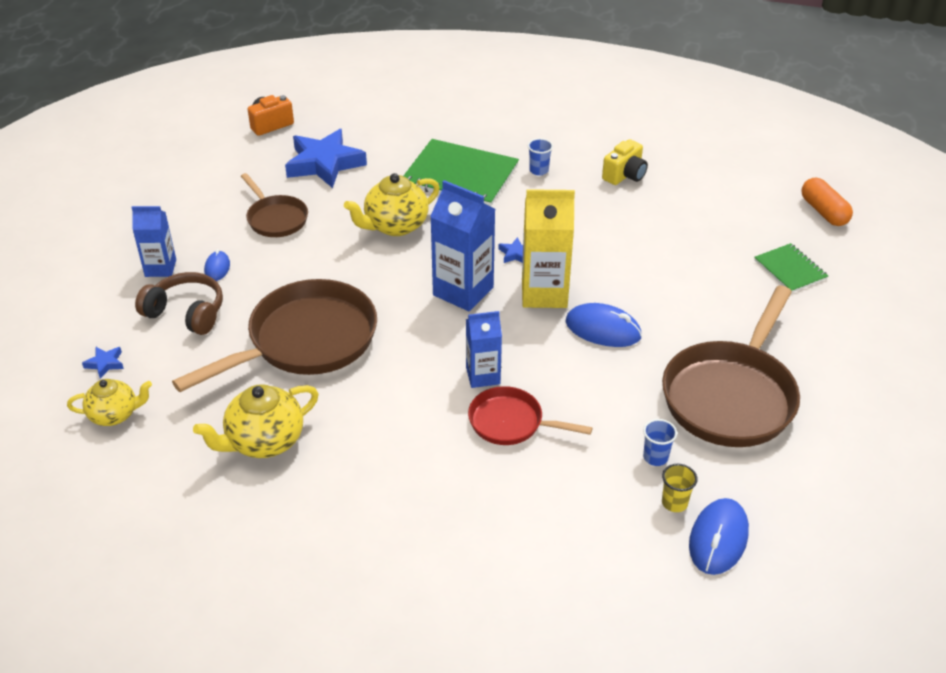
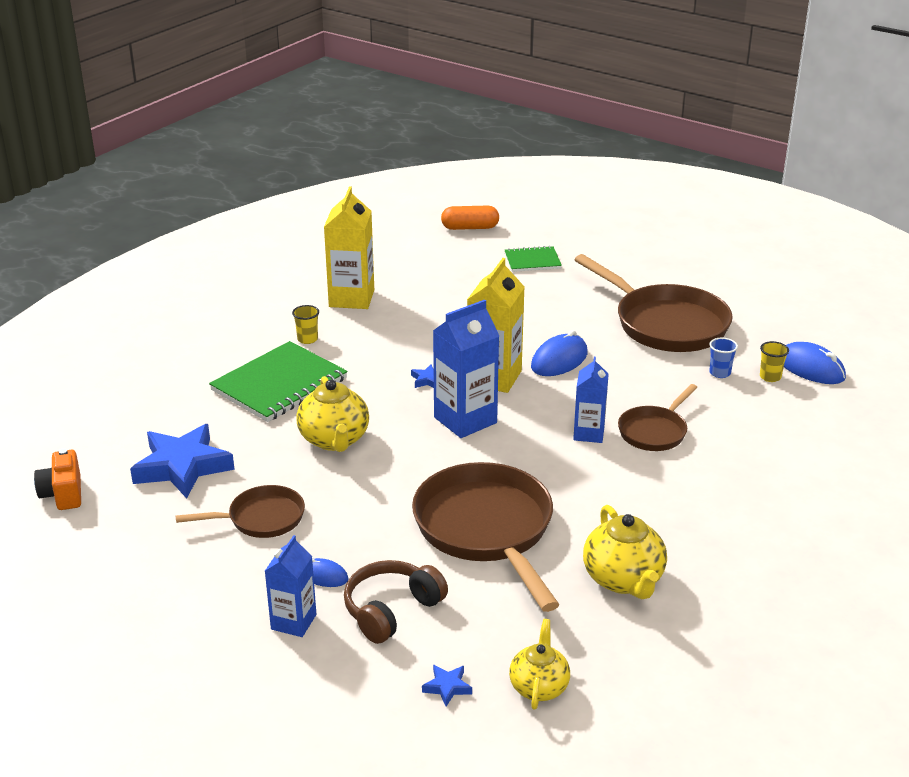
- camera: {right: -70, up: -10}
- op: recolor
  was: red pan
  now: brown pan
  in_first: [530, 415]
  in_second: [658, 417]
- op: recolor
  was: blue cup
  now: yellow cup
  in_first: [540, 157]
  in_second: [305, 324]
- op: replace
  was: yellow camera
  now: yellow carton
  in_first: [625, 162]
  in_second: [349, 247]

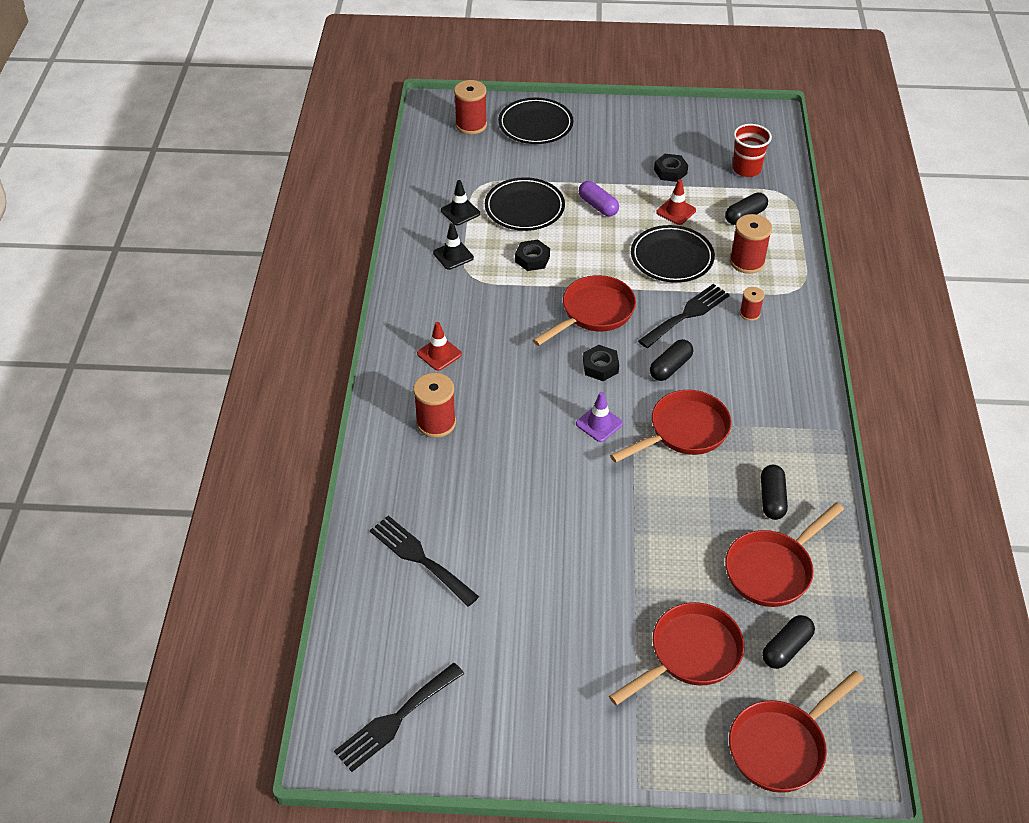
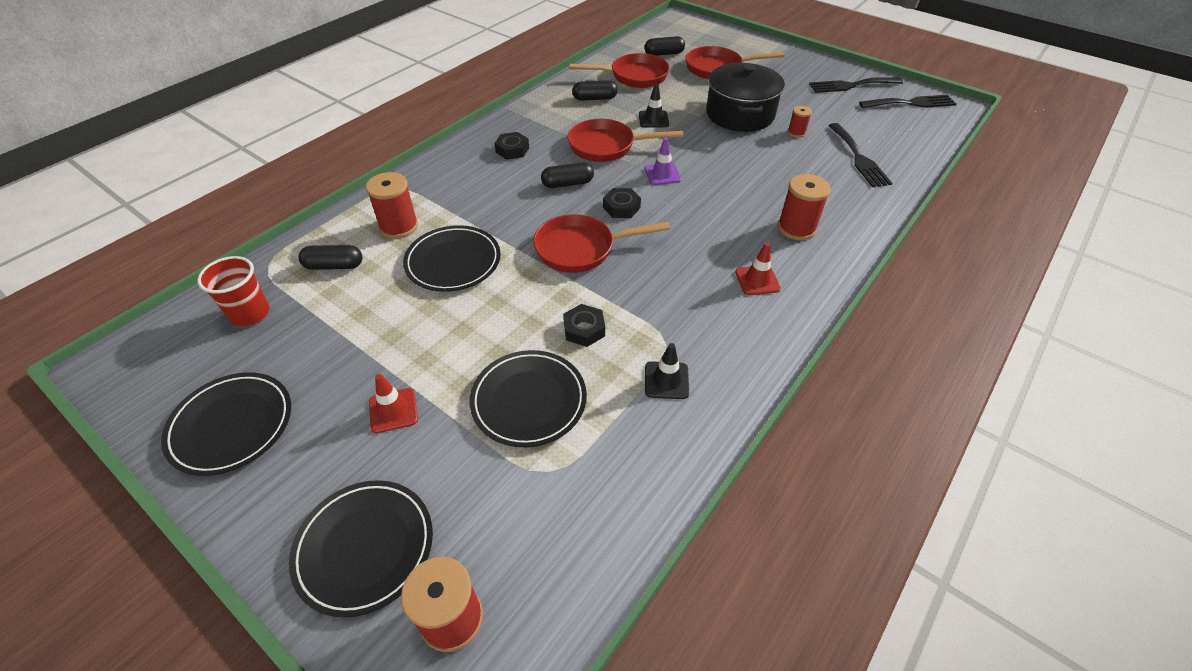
- camera: {right: -145, up: 0}
- op: move
  was: black traffic cone
  in_first: [460, 202]
  in_second: [654, 106]
- op: delete
  was: purple capsule
  in_first: [599, 198]
- op: move
  was: black fork
  in_first: [684, 316]
  in_second: [856, 85]
- op: move
  was: black nut
  in_first: [671, 168]
  in_second: [511, 146]
- op: move
  was: red traffic cone
  in_first: [676, 202]
  in_second: [393, 403]
- op: delete
  was: red pan
  in_first: [796, 732]
- op: move
  was: red spool
  in_first: [752, 304]
  in_second: [800, 122]
- op: rotate
  was: black capsule
  in_first: [774, 492]
  in_second: [595, 90]
  clockwise: 45
- op: insert
  now: black plate
  in_second: [226, 424]
- op: insert
  now: black pot
  in_second: [745, 97]

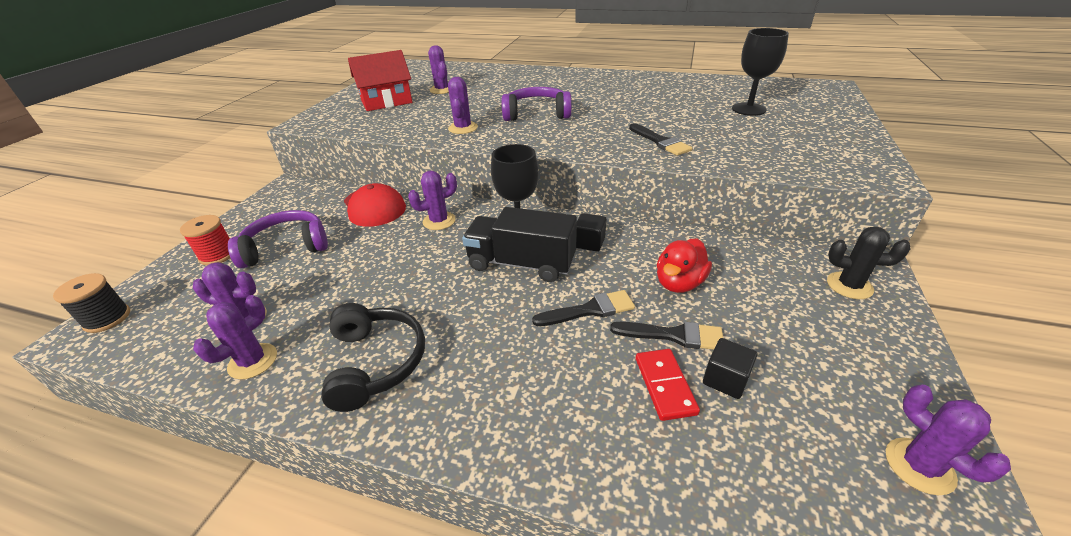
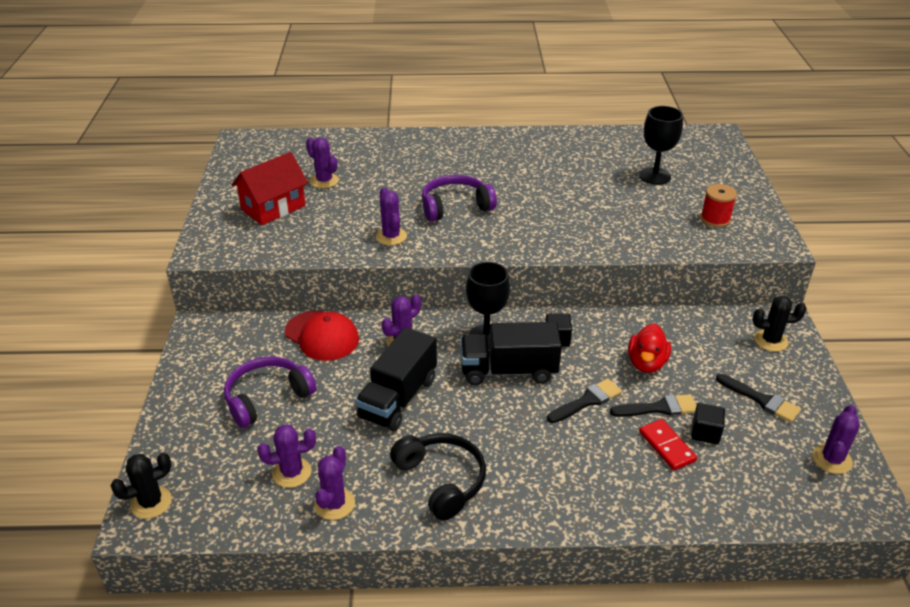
- camera: {right: -20, up: 0}
- op: replace
  was: black spool
  now: black cactus
  in_first: [91, 303]
  in_second: [141, 485]
- op: move
  was: red spool
  in_first: [205, 240]
  in_second: [719, 205]
- op: move
  was: black brush
  in_first: [661, 139]
  in_second: [758, 398]
- op: rotate
  was: purple cactus
  in_first: [948, 440]
  in_second: [836, 439]
  clockwise: 75
- op: insert
  now: black truck
  in_second: [396, 379]

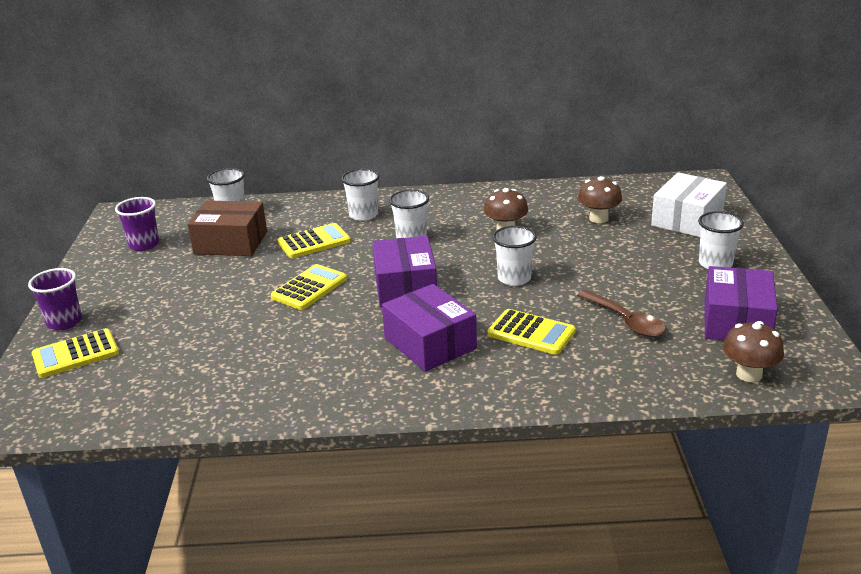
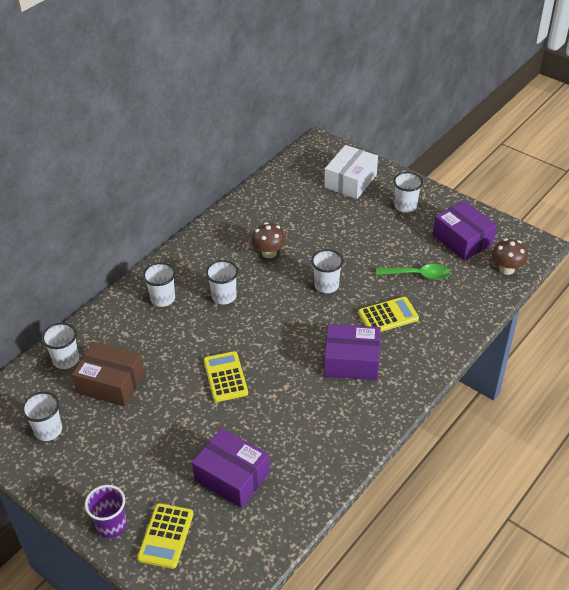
- camera: {right: -50, up: 15}
- op: recolor
  was: purple cup
  now: white cup
  in_first: [137, 224]
  in_second: [42, 416]
- op: rotate
  was: brown box
  in_first: [227, 228]
  in_second: [108, 374]
  clockwise: 60
- op: delete
  was: yellow calculator
  in_first: [314, 240]
- op: move
  was: purple box
  in_first: [404, 271]
  in_second: [231, 468]
- op: recolor
  was: brown spoon
  now: green spoon
  in_first: [621, 313]
  in_second: [413, 272]
- op: delete
  was: brown mushroom
  in_first: [600, 199]
- op: rotate
  was: white box
  in_first: [689, 204]
  in_second: [351, 172]
  clockwise: 45

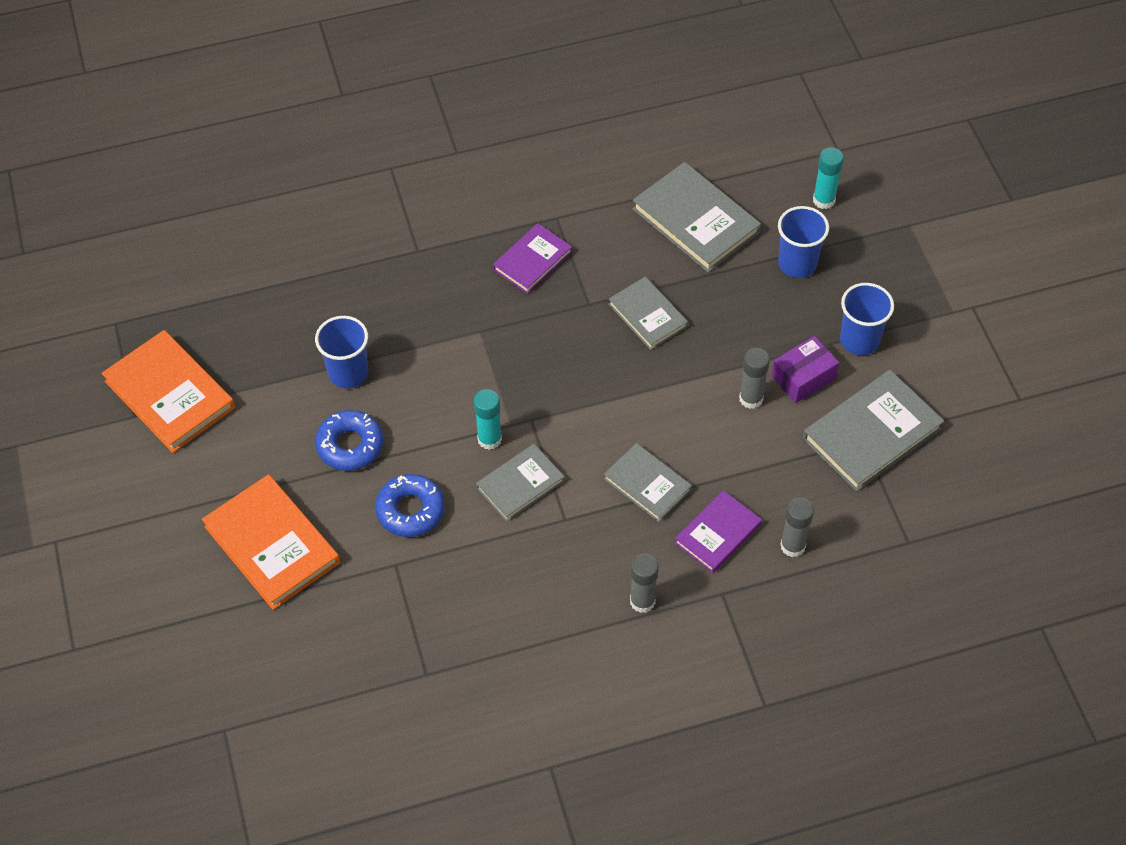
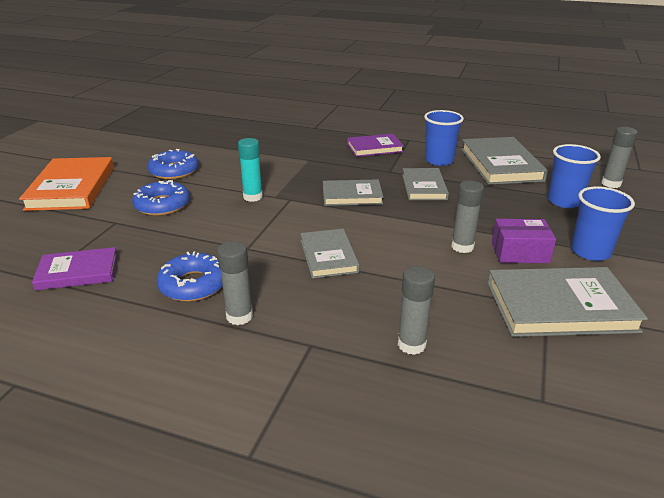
- camera: {right: 35, up: -25}
- op: delete
  was: orange book
  in_first: [168, 391]
- op: move
  was: blue cup
  in_first: [341, 352]
  in_second: [444, 138]
- op: move
  was: grey book
  in_first: [520, 483]
  in_second: [353, 192]
- op: move
  was: purple book
  in_first: [718, 531]
  in_second: [75, 269]
- op: recolor
  was: turquoise glue stick
  now: grey glue stick
  in_first: [828, 178]
  in_second: [619, 157]
- op: insert
  now: blue donut
  in_second: [189, 276]

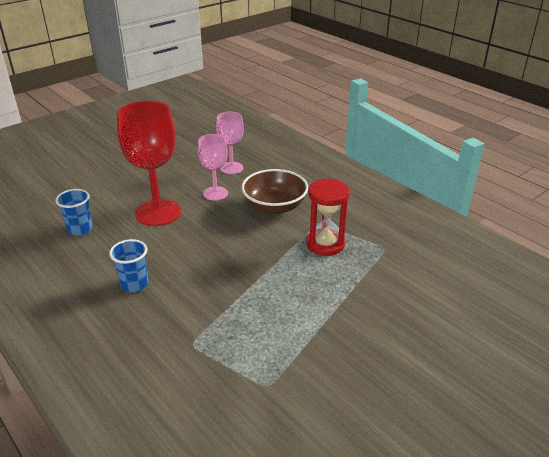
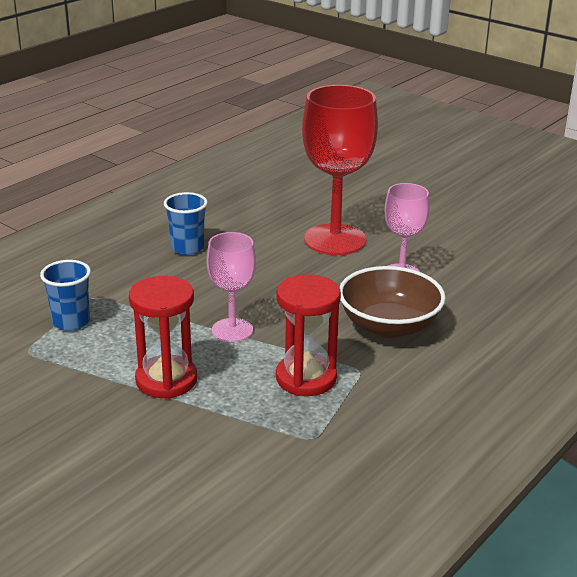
- camera: {right: 80, up: -5}
- op: move
  was: blue cup
  in_first: [74, 212]
  in_second: [65, 295]
- op: move
  was: pink goblet
  in_first: [230, 142]
  in_second: [231, 287]
- op: insert
  now: red hourglass
  in_second: [163, 337]

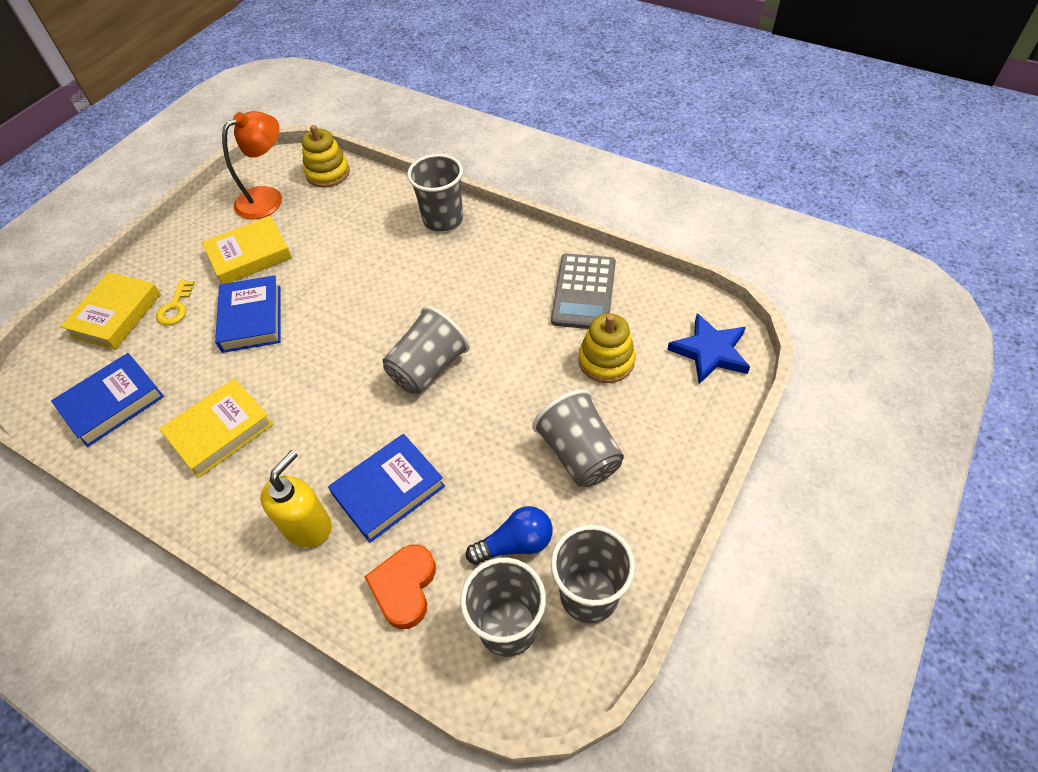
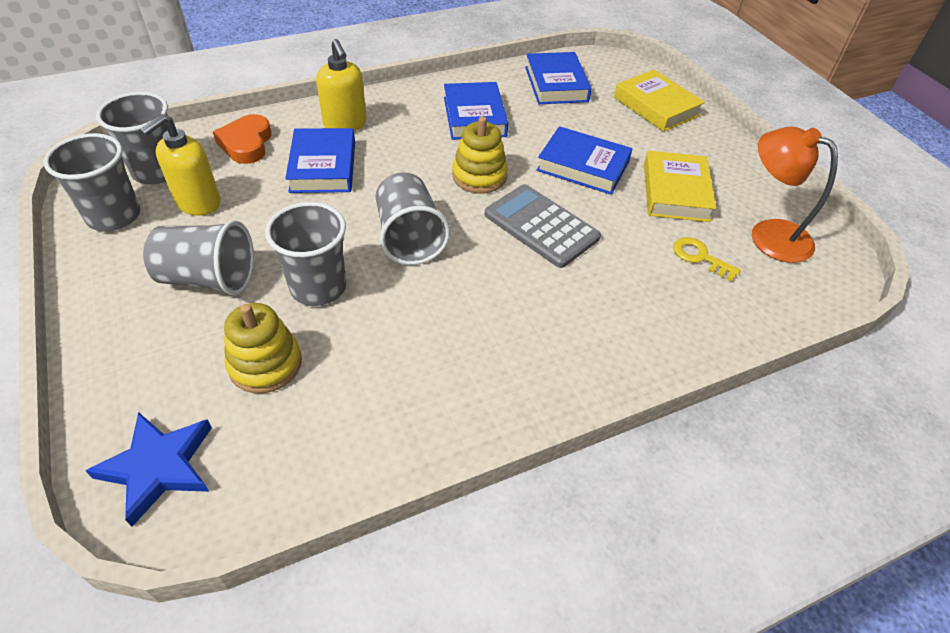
- camera: {right: 120, up: -5}
- op: move
  was: yellow key
  in_first: [175, 302]
  in_second: [707, 259]
- op: recolor
  was: yellow book
  now: blue book
  in_first: [216, 428]
  in_second: [476, 111]
- op: rotate
  was: orange lamp
  in_first: [252, 165]
  in_second: [795, 195]
  clockwise: 135
- op: move
  was: yellow stacking toy
  in_first: [326, 156]
  in_second: [480, 154]
- op: rotate
  was: orange heart
  in_first: [400, 586]
  in_second: [242, 139]
  clockwise: -135
- op: move
  was: grey cup
  in_first: [435, 193]
  in_second: [305, 254]
- op: replace
  was: blue light bulb
  now: yellow soap dispenser
  in_first: [509, 535]
  in_second: [180, 165]
- op: move
  was: grey calculator
  in_first: [583, 291]
  in_second: [543, 226]

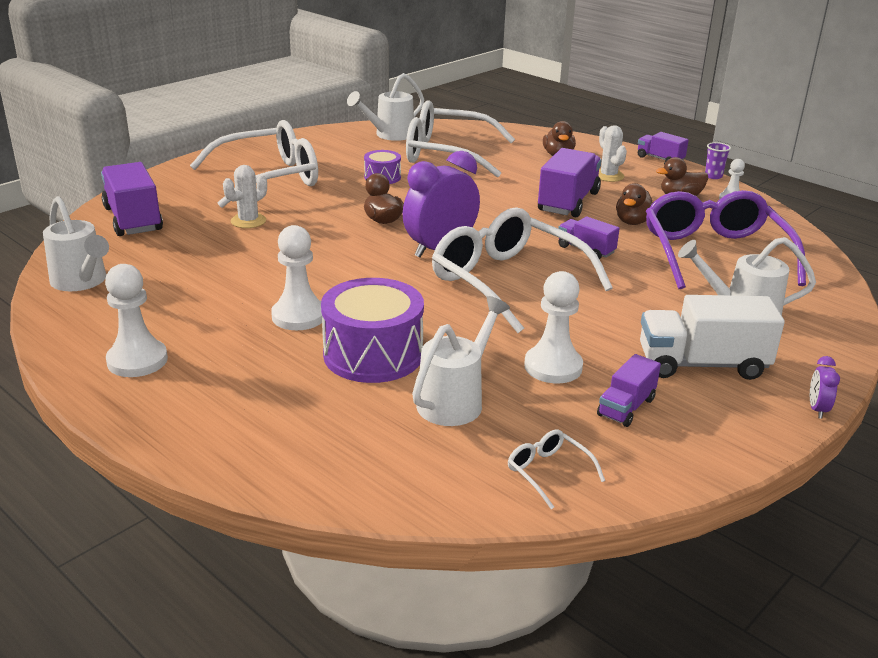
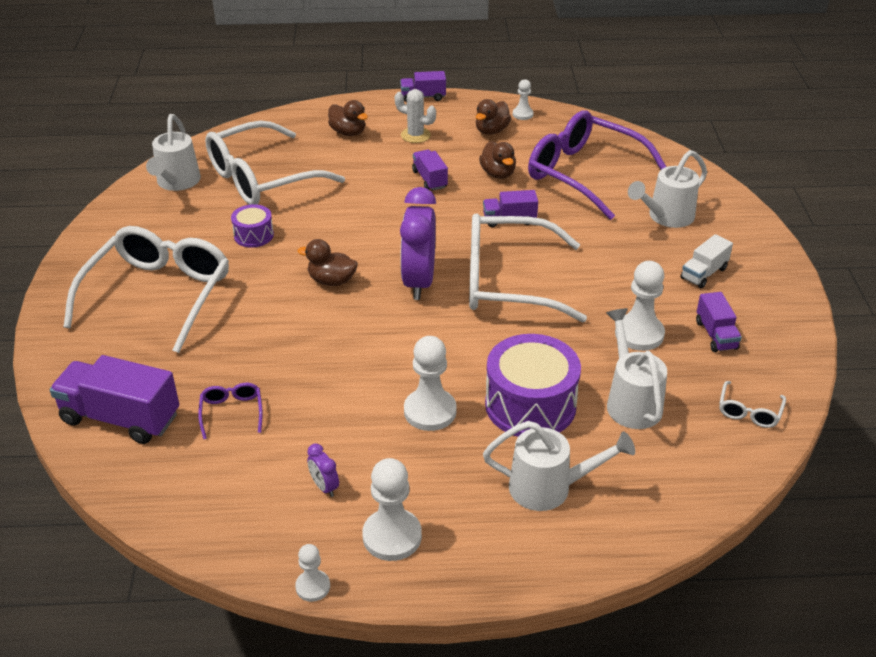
- camera: {right: -45, up: 10}
- op: move
  was: white watering can
  in_first: [76, 243]
  in_second: [559, 466]
- op: delete
  was: white cactus
  in_first: [245, 196]
- op: rotate
  was: white glasses
  in_first: [556, 469]
  in_second: [752, 404]
  clockwise: -75
- op: resize
  was: purple truck
  in_first: [569, 182]
  in_second: [430, 170]
  ratio: 0.56
- op: resize
  was: white truck
  in_first: [712, 337]
  in_second: [707, 261]
  ratio: 0.56
- op: delete
  was: purple cup
  in_first: [718, 160]
- op: move
  was: purple clock
  in_first: [825, 387]
  in_second: [323, 470]
- op: insert
  now: purple glasses
  in_second: [230, 411]
- op: insert
  now: white pawn
  in_second: [312, 573]

